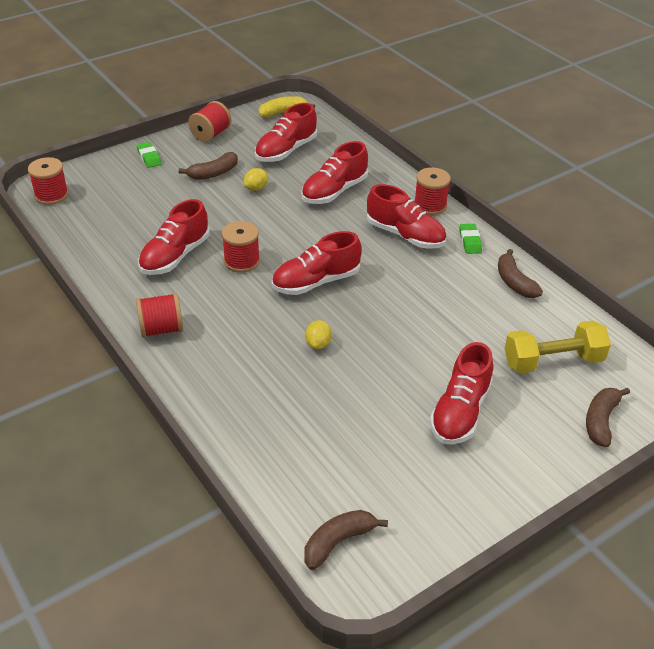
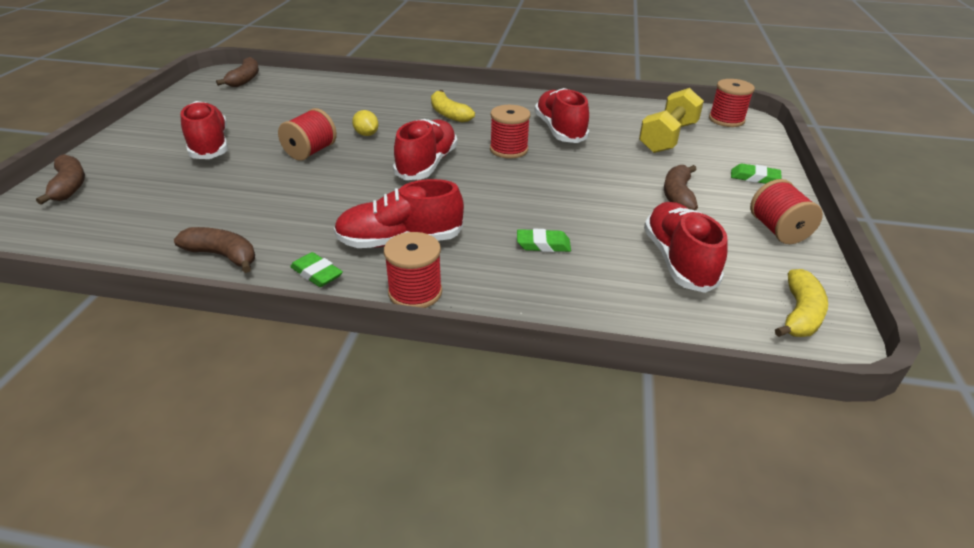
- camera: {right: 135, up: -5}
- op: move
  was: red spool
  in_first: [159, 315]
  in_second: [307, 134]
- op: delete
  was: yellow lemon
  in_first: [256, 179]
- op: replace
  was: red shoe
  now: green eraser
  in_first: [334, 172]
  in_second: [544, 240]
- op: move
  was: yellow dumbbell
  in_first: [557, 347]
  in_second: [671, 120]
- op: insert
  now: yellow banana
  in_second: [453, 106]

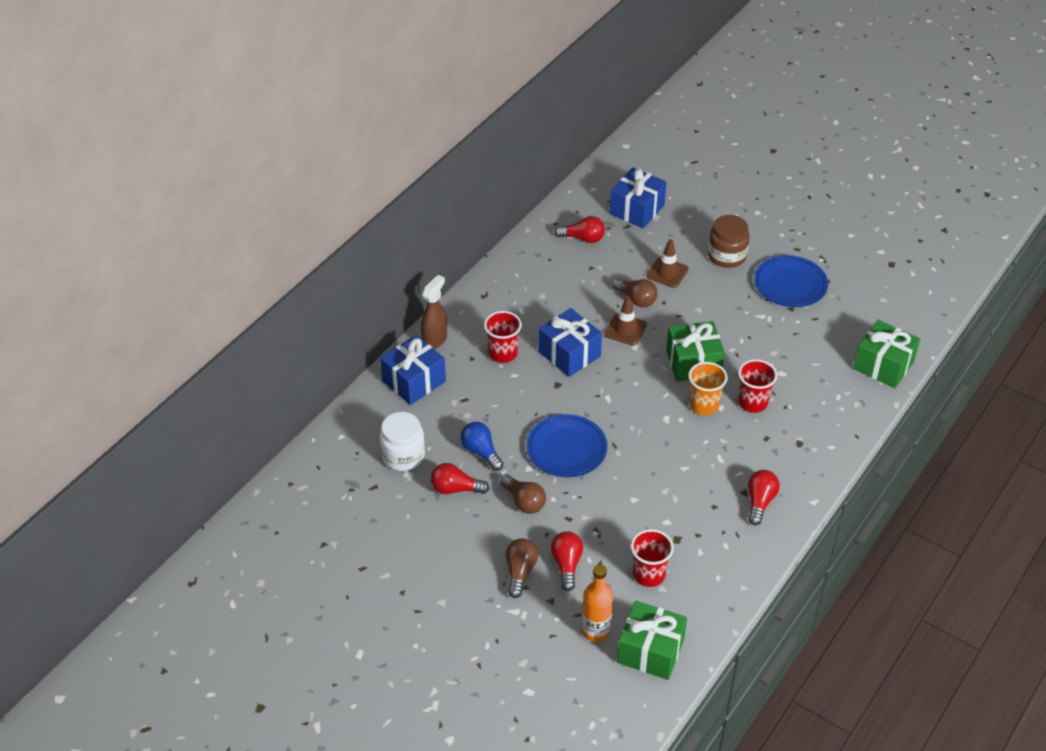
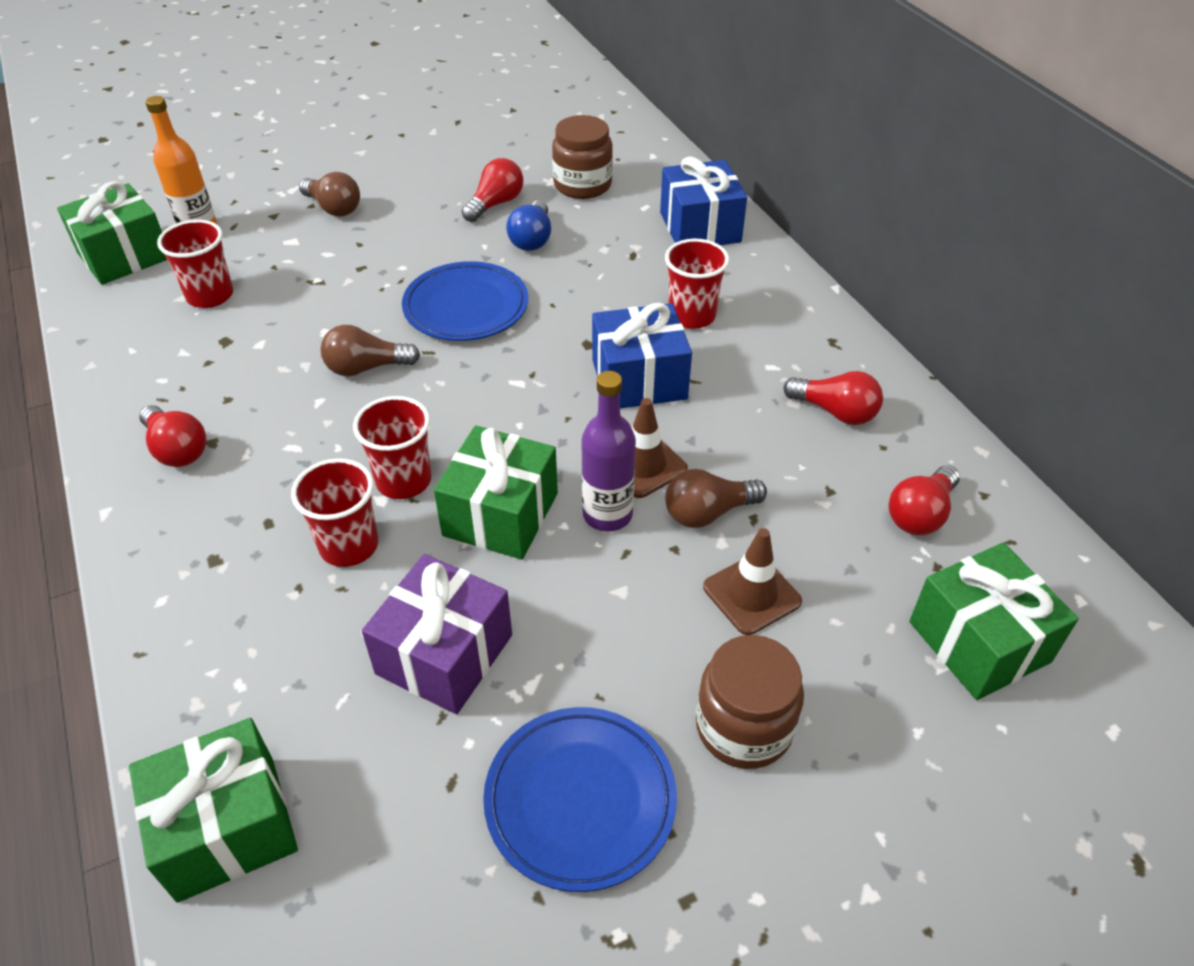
- camera: {right: 120, up: 0}
- op: recolor
  was: white jar
  now: brown jar
  in_first: [402, 441]
  in_second: [582, 157]
- op: delete
  was: brown spray bottle
  in_first: [434, 312]
- op: rotate
  was: blue light bulb
  in_first: [482, 446]
  in_second: [528, 225]
  clockwise: 105
- op: move
  was: brown light bulb
  in_first: [523, 494]
  in_second: [370, 350]
- op: move
  was: red light bulb
  in_first: [567, 561]
  in_second: [833, 398]
- op: recolor
  was: blue gift
  now: green gift
  in_first: [638, 197]
  in_second: [994, 621]
- op: recolor
  was: orange cup
  now: red cup
  in_first: [708, 388]
  in_second: [392, 447]
- op: insert
  now: purple gift
  in_second: [437, 634]
- op: insert
  now: purple bottle
  in_second: [608, 451]

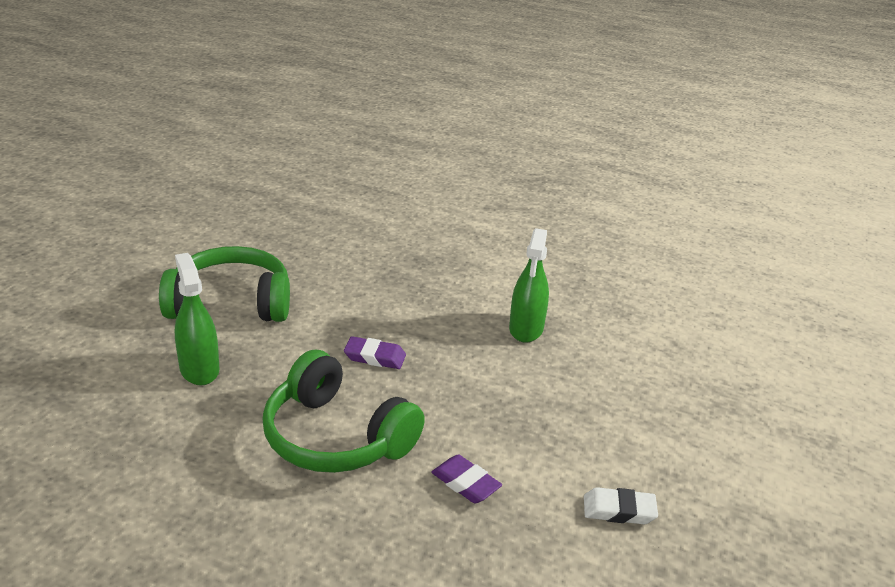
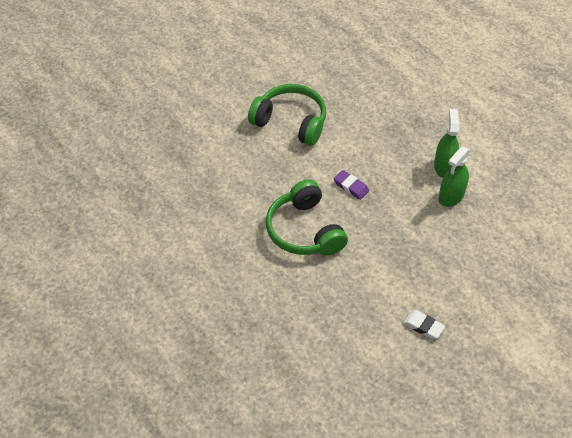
- camera: {right: 30, up: 20}
- op: move
  was: green spray bottle
  in_first: [197, 319]
  in_second: [446, 143]
- op: delete
  was: purple eraser
  in_first: [466, 478]

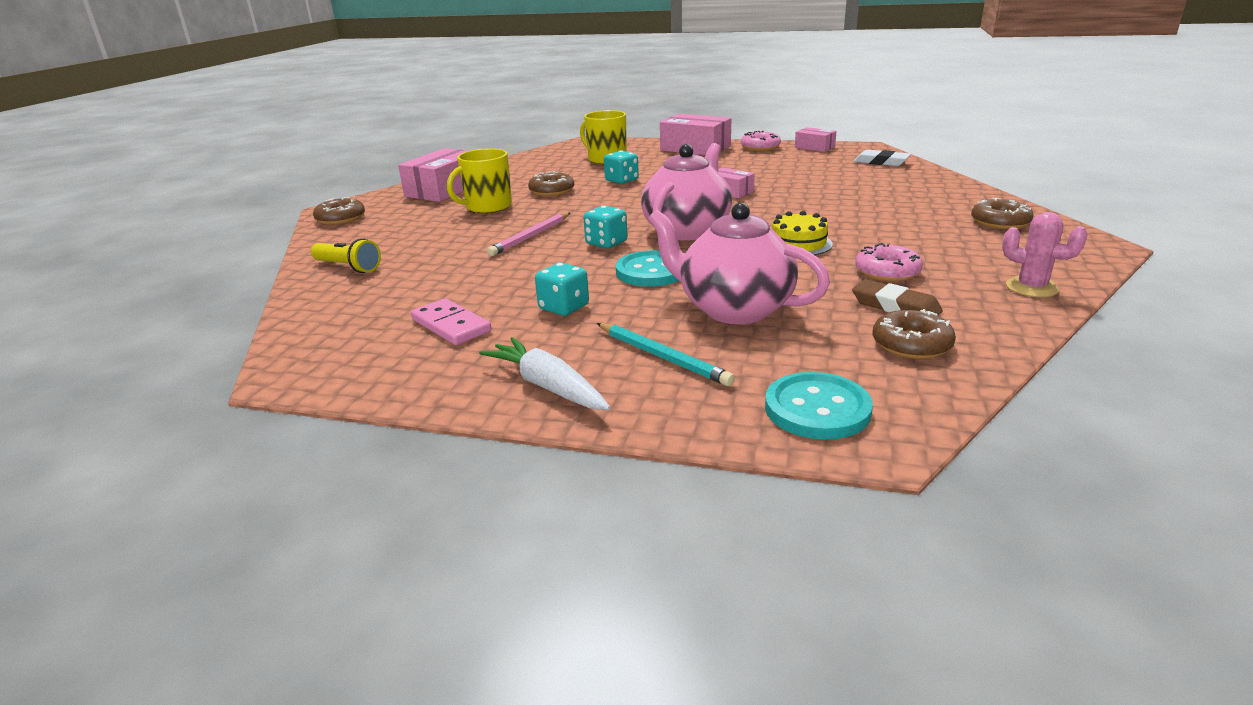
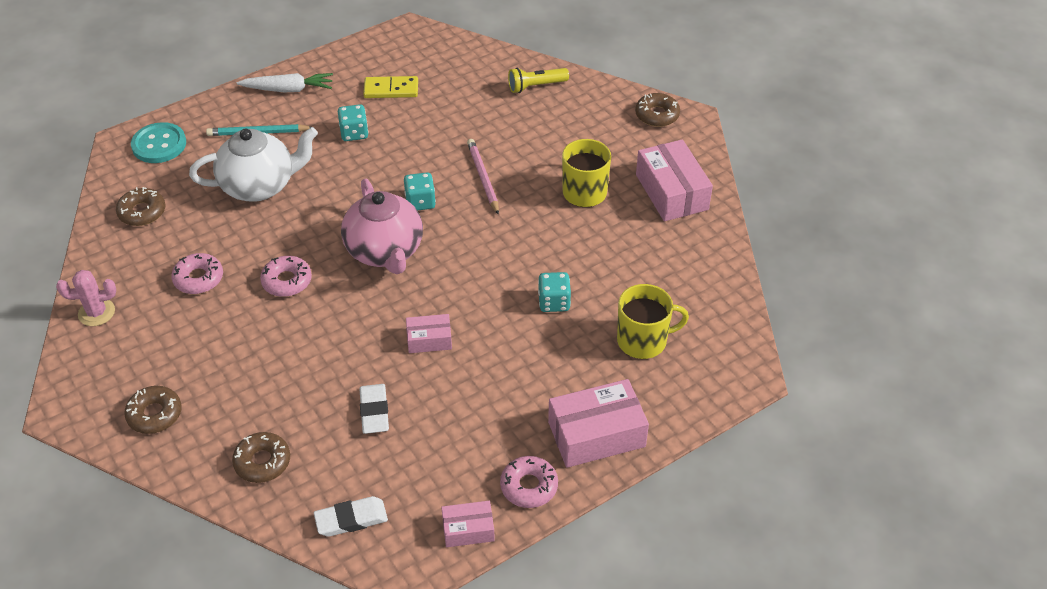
- camera: {right: 130, up: 20}
- op: recolor
  was: pink domino
  now: yellow domino
  in_first: [451, 321]
  in_second: [390, 87]
- op: move
  was: brown donut
  in_first: [551, 183]
  in_second: [261, 457]
- op: delete
  was: turquoise button
  in_first: [647, 268]
- op: recolor
  was: pink teapot
  now: white teapot
  in_first: [739, 263]
  in_second: [253, 164]
- op: replace
  was: yellow cake
  now: pink donut
  in_first: [802, 233]
  in_second: [286, 276]
- op: delete
  was: brown eraser
  in_first: [897, 297]
- op: insert
  now: white eraser
  in_second: [374, 409]

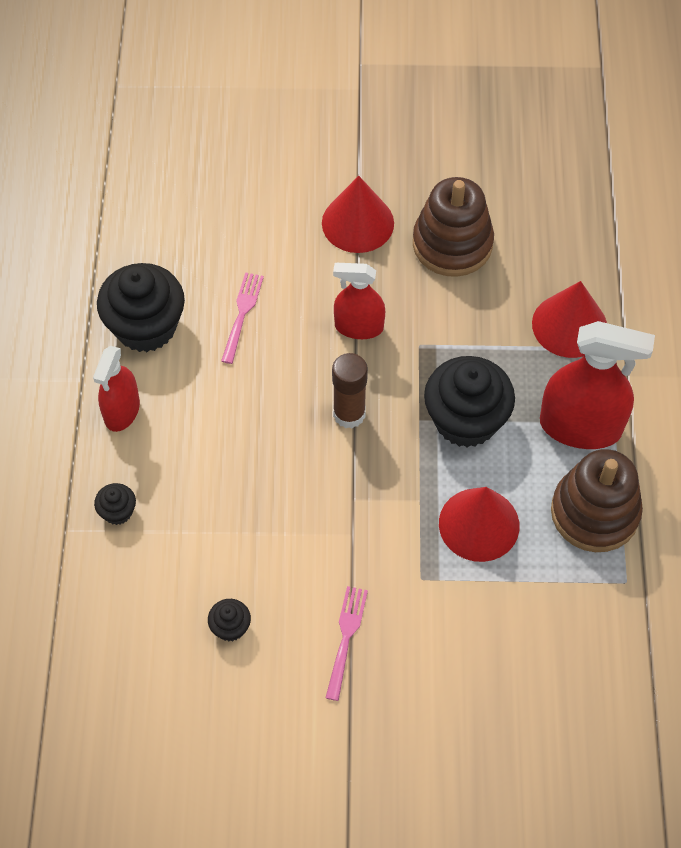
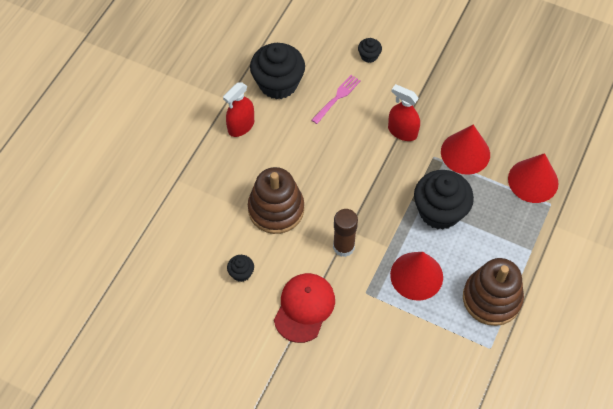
- camera: {right: 25, up: 0}
- op: move
  was: black cupcake
  in_first: [115, 504]
  in_second: [370, 50]
- op: move
  was: red cone
  in_first: [358, 214]
  in_second: [465, 149]
- op: replace
  was: pink fork
  now: red cap
  in_first: [346, 643]
  in_second: [304, 308]
- op: move
  was: brown glue stick
  in_first: [350, 390]
  in_second: [345, 233]
- op: move
  was: brown stacking toy
  in_first: [453, 227]
  in_second: [276, 200]
- op: delete
  was: red spray bottle
  in_first: [597, 385]

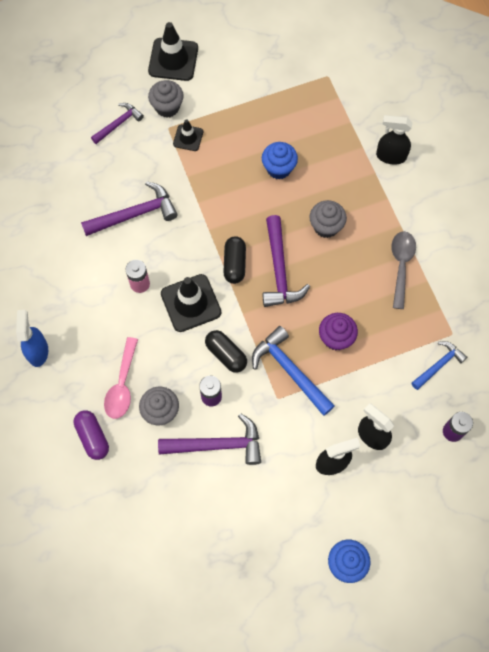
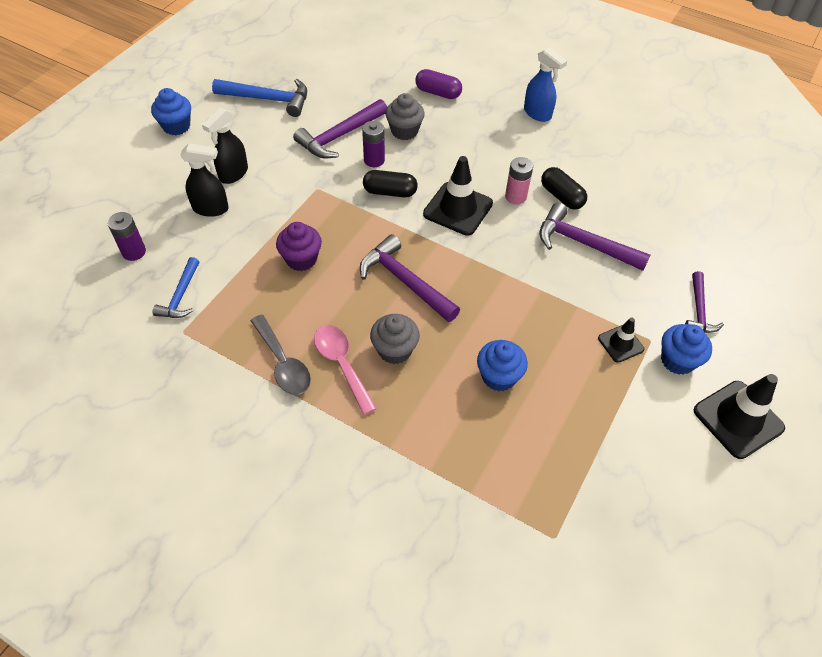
- camera: {right: 140, up: -15}
- op: rotate
  was: purple hammer
  in_first: [129, 208]
  in_second: [595, 237]
  clockwise: 90
- op: move
  was: pink spoon
  in_first: [121, 378]
  in_second: [345, 370]
- op: recolor
  was: grey cupcake
  now: blue cupcake
  in_first: [166, 98]
  in_second: [686, 349]
- op: move
  was: black capsule
  in_first: [234, 260]
  in_second: [564, 188]
- op: move
  was: blue hammer
  in_first: [293, 371]
  in_second: [259, 98]
- op: delete
  was: black spray bottle
  in_first: [394, 139]

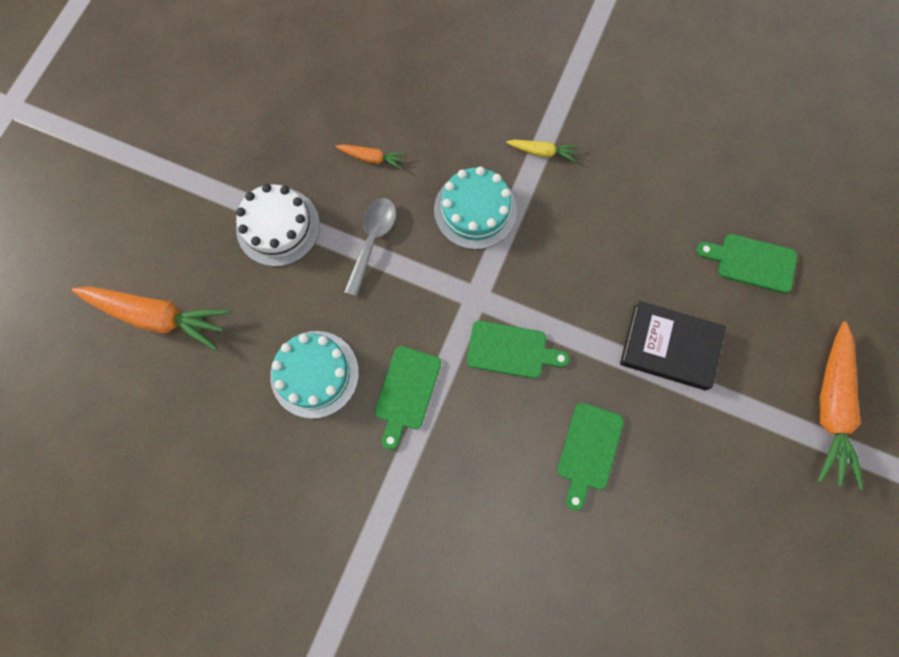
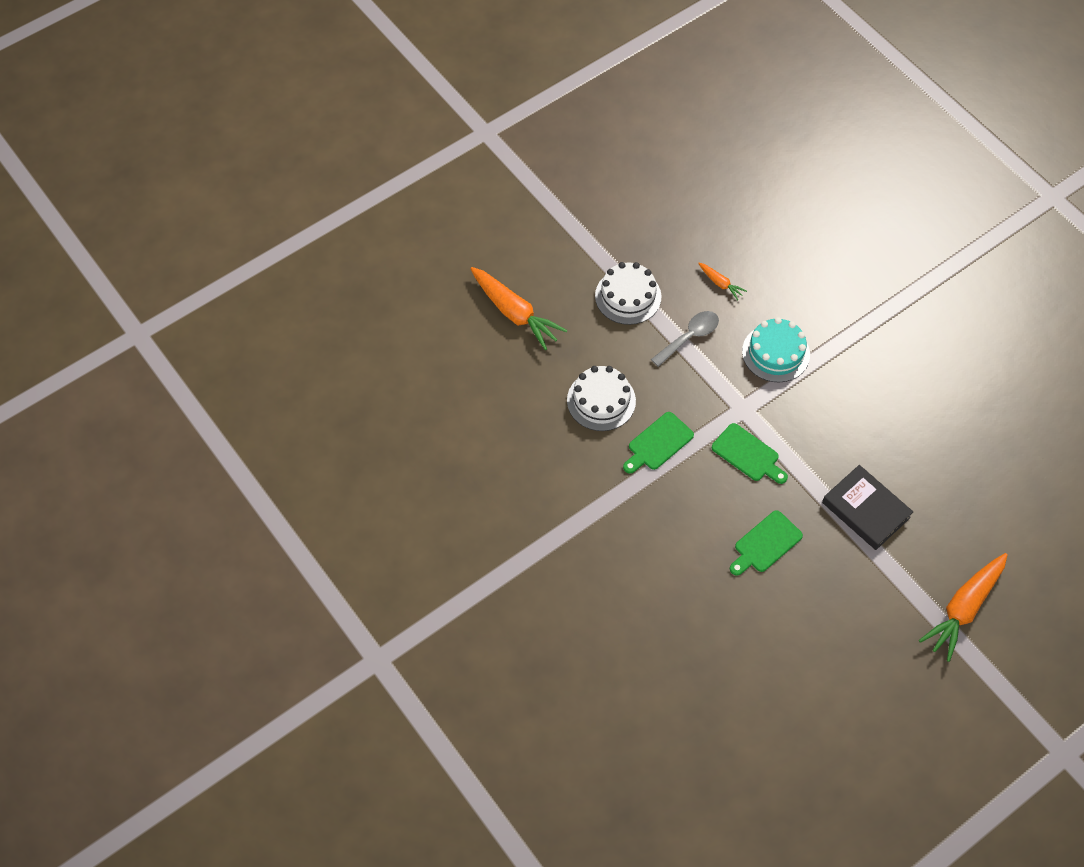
- camera: {right: 30, up: -15}
- op: recolor
  was: turquoise cake
  now: white cake
  in_first: [314, 375]
  in_second: [601, 398]
- op: delete
  was: yellow carrot
  in_first: [542, 150]
- op: delete
  was: green cutting board
  in_first: [747, 263]

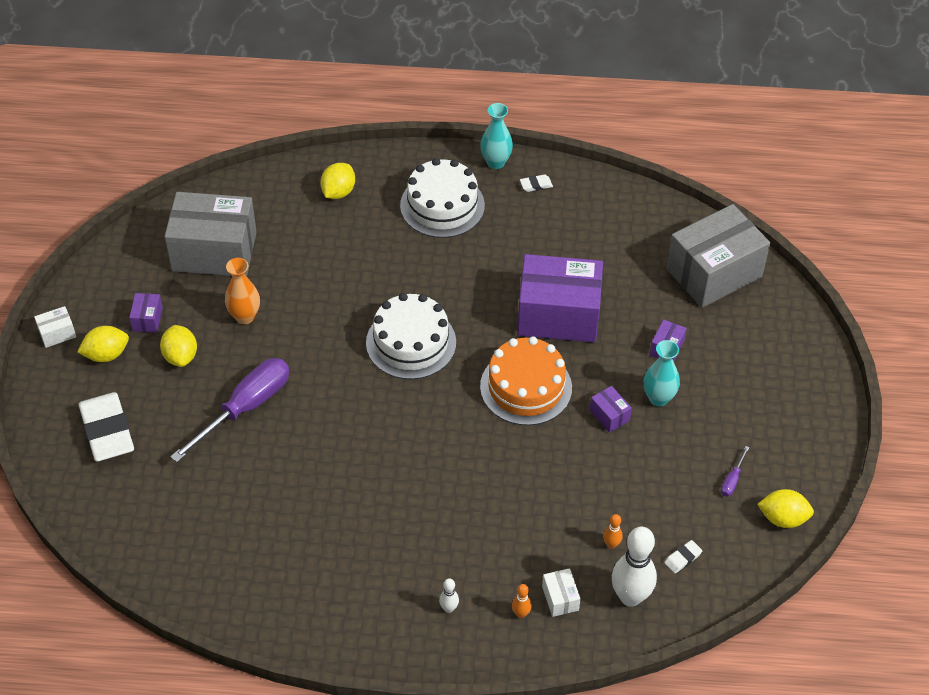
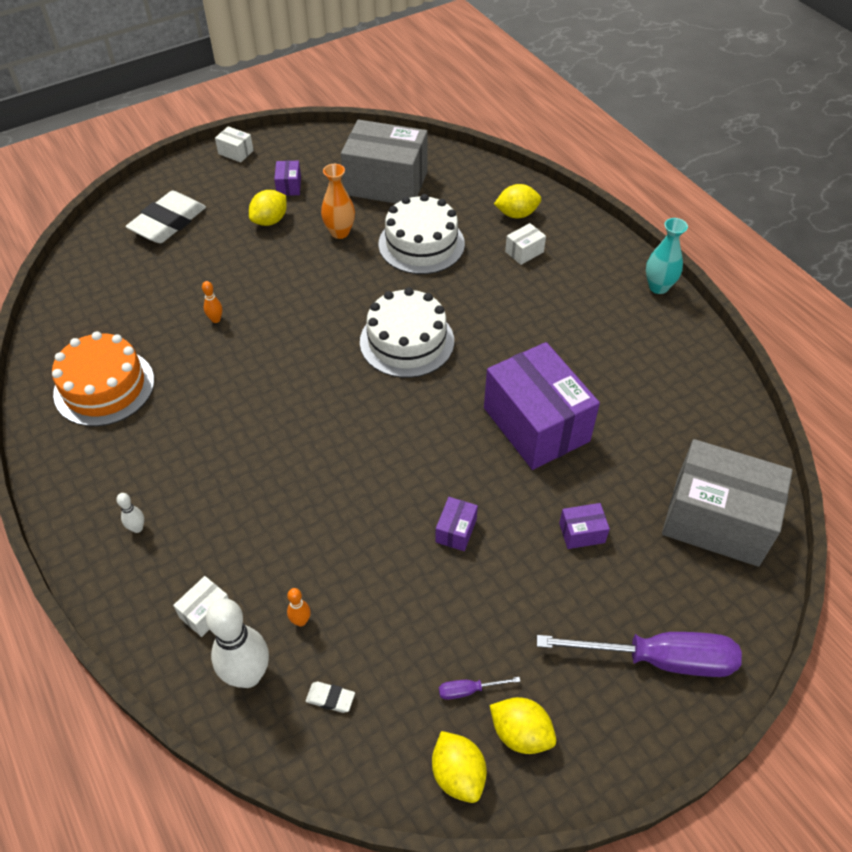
- camera: {right: 55, up: 0}
- op: move
  was: yellow lemon
  in_first: [103, 344]
  in_second: [523, 725]
- op: rotate
  was: purple box
  in_first: [146, 313]
  in_second: [287, 178]
  clockwise: -60
- op: rotate
  was: grey box
  in_first: [210, 234]
  in_second: [384, 162]
  clockwise: -45
- op: move
  was: purple screwdriver
  in_first: [229, 410]
  in_second: [639, 654]
- op: move
  was: white cake
  in_first: [442, 198]
  in_second: [421, 234]
- op: move
  was: orange cake
  in_first: [526, 380]
  in_second: [103, 378]
- op: move
  was: orange bowling pin
  in_first: [522, 601]
  in_second: [212, 302]
- op: delete
  was: white eraser
  in_first: [536, 183]
- op: delete
  was: turquoise vase
  in_first: [662, 373]
- op: insert
  now: white box
  in_second: [525, 244]

